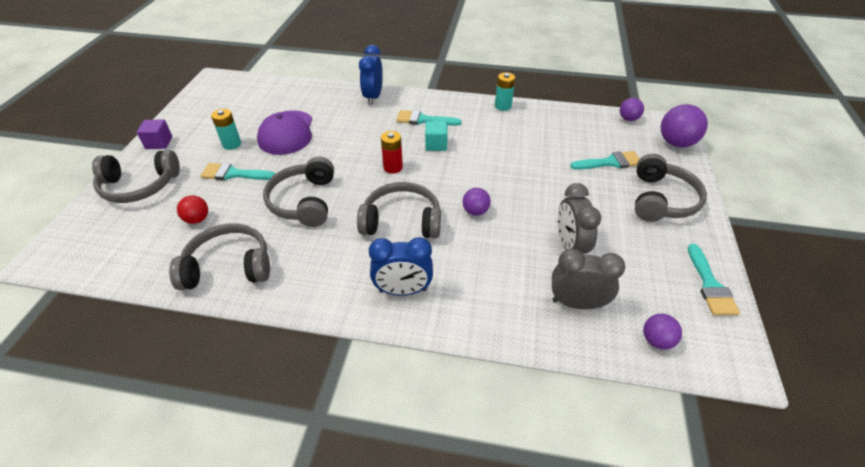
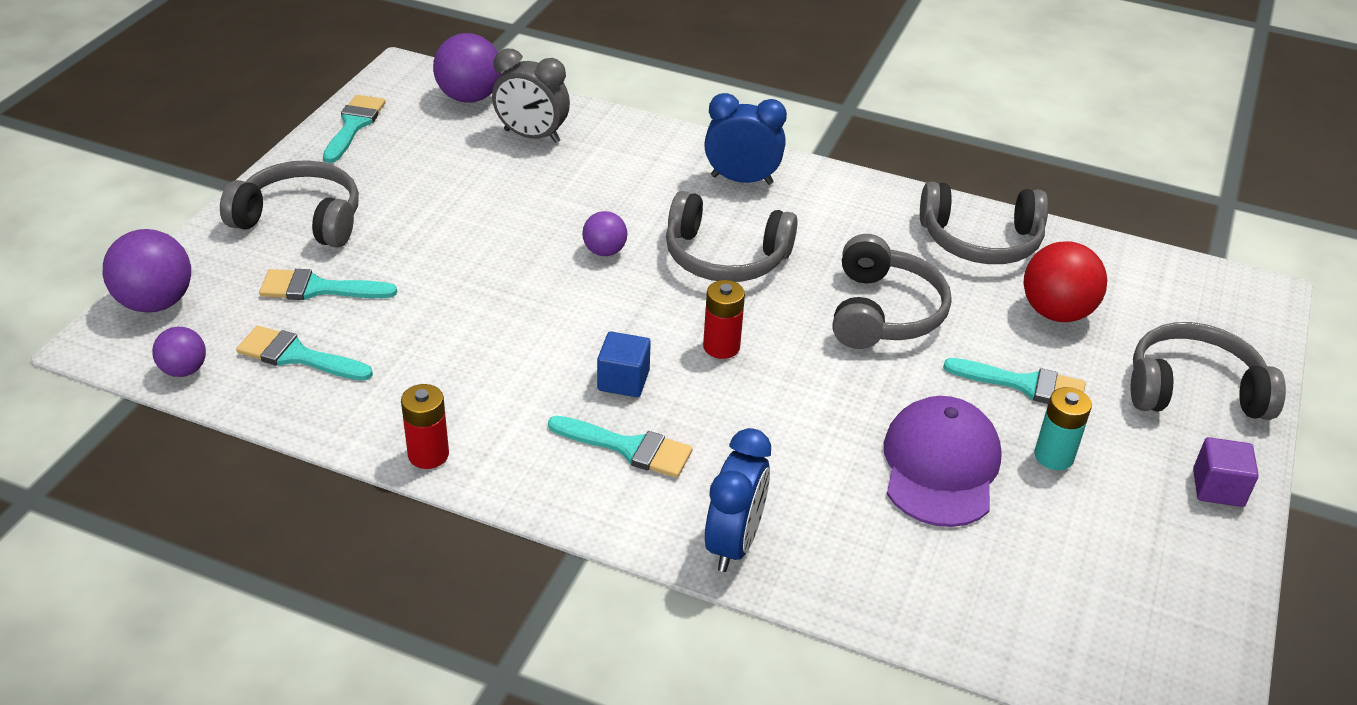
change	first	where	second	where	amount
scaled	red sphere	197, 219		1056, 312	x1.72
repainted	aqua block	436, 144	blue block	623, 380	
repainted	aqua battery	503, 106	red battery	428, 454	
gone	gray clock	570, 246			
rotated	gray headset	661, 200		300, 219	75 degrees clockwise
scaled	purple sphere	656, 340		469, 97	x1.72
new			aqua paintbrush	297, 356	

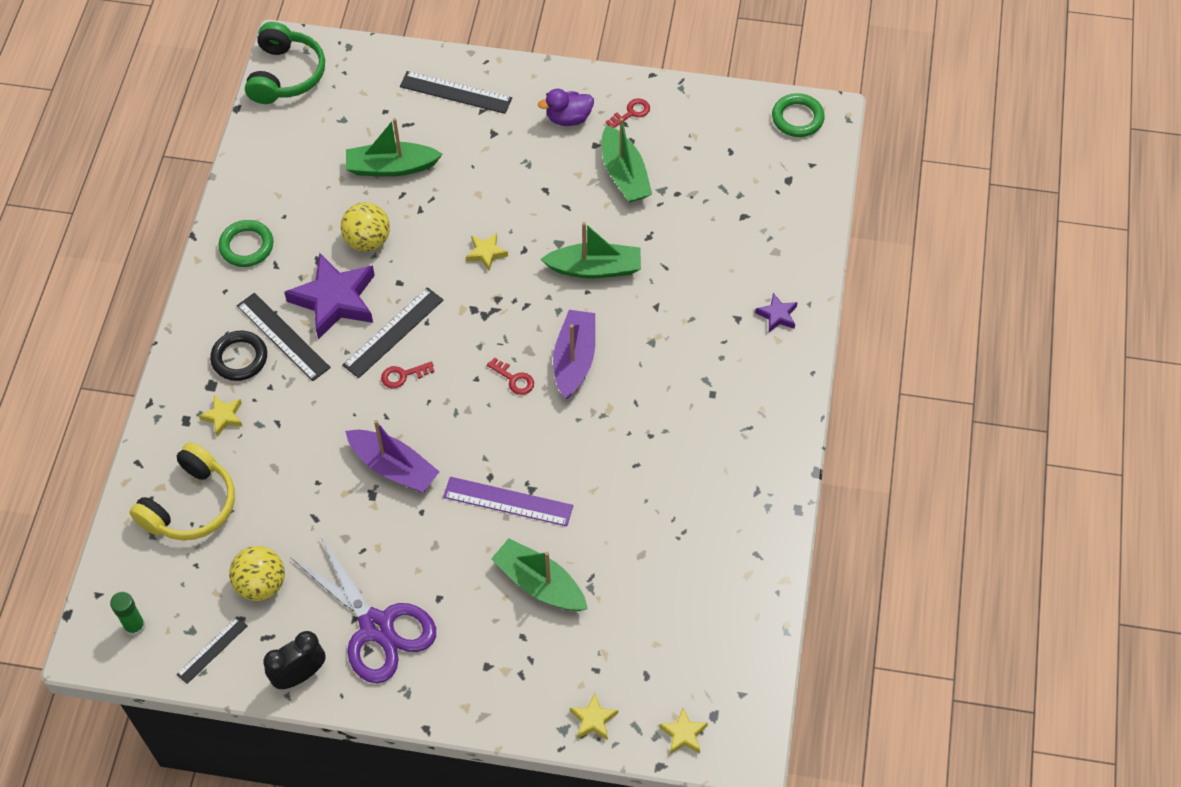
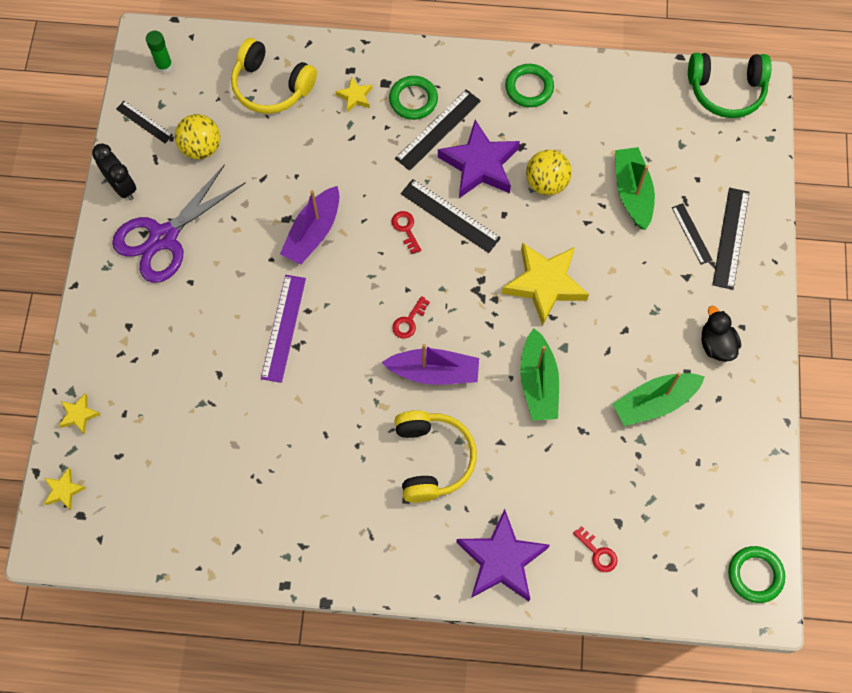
change	first	where	second	where	amount
repainted	black hoop	239, 358	green hoop	413, 100	
scaled	bright yellow star	486, 253		544, 284	x2.15
gone	green boat	539, 583			
repainted	purple toy duck	568, 118	black toy duck	716, 344	
shifted	red latchkey	631, 113		597, 552	
scaled	purple star	777, 315		501, 560	x2.15
new			bright yellow headset	432, 459	
new			black ruler	691, 233	

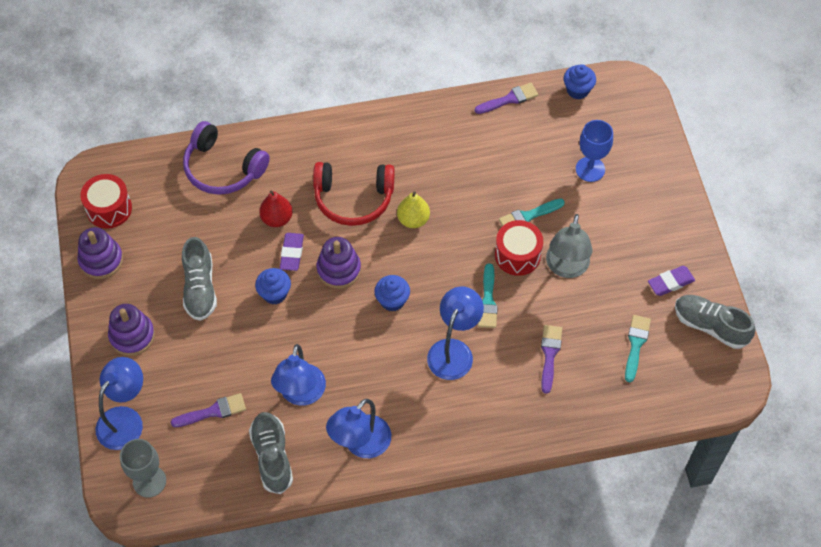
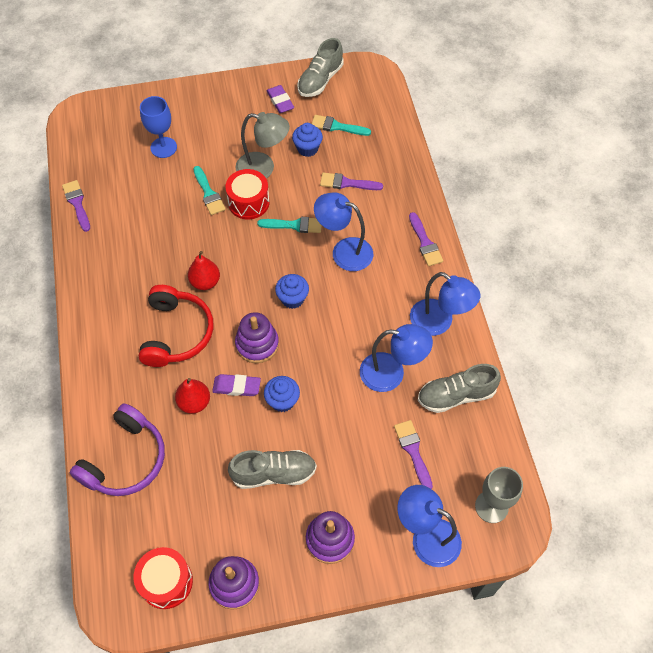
change	first	where	second	where	amount
repainted	bright yellow toy pear	413, 220	red toy pear	205, 282	
shifted	blue fairy cake	577, 90		307, 149	
new			purple paintbrush	425, 242	

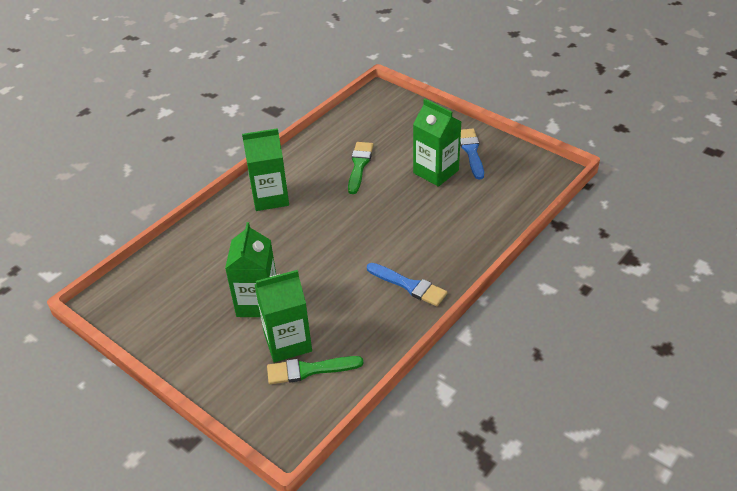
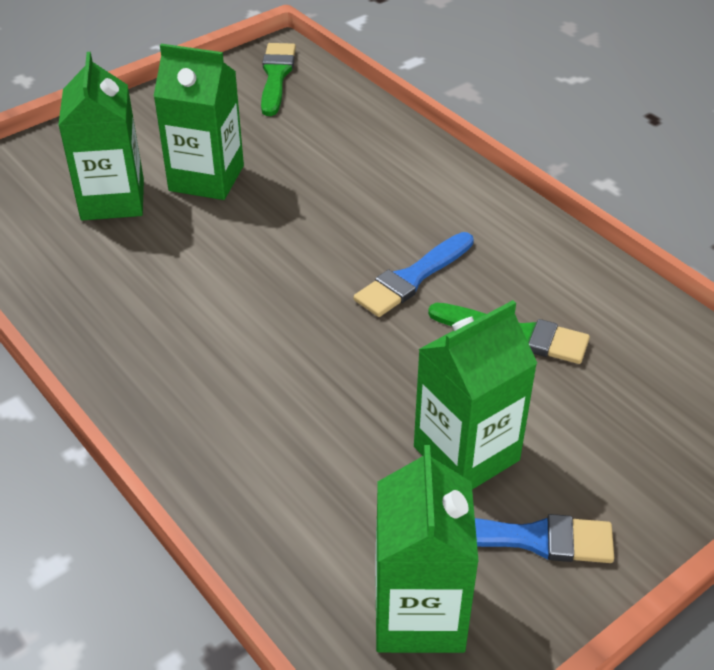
change	first	where	second	where	amount
shifted	green milk carton	270, 197		419, 613	
shifted	green paintbrush	309, 370		276, 76	
shifted	blue paintbrush	409, 285		412, 278	

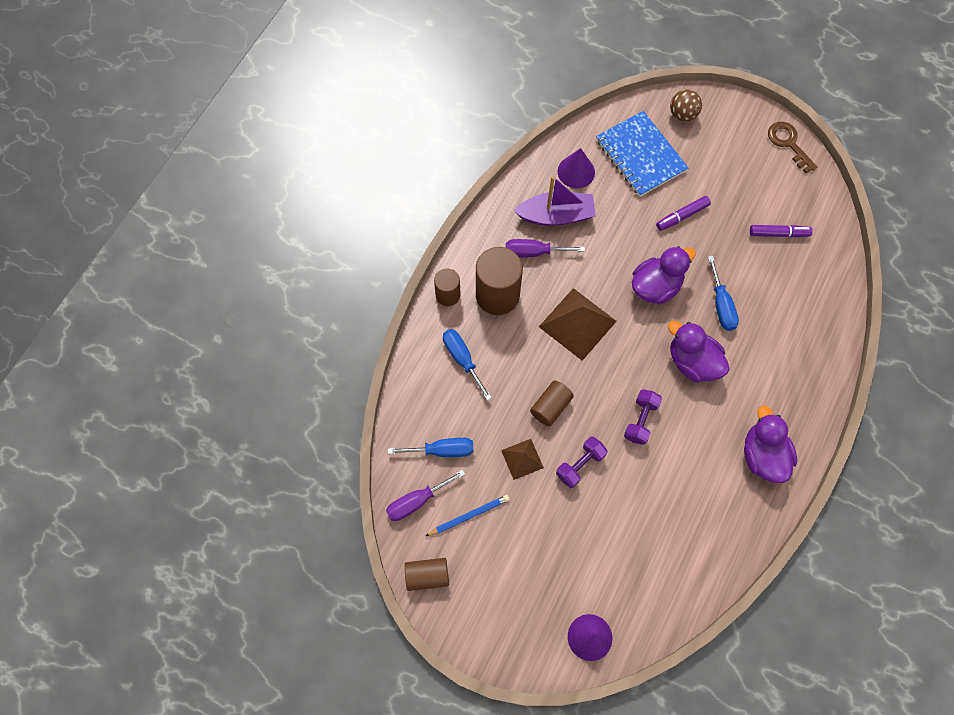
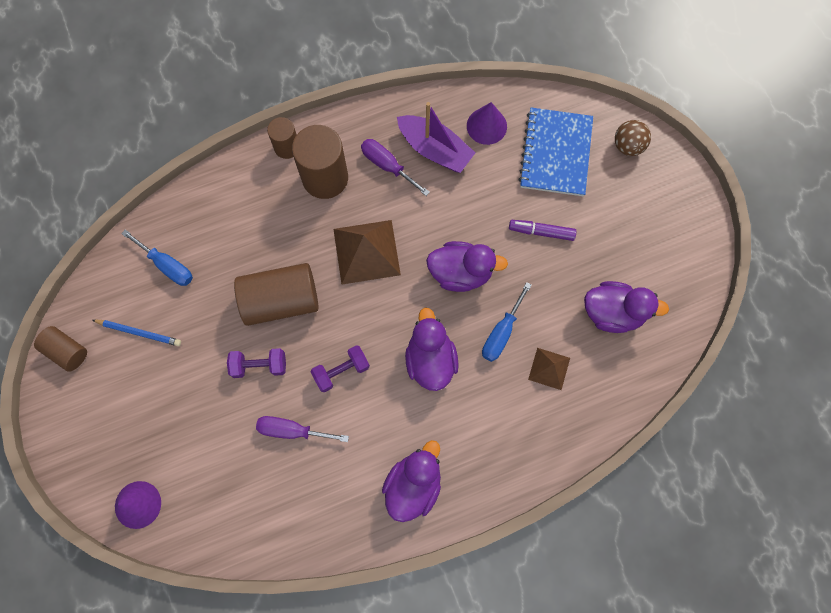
change	first	where	second	where	amount
shifted	purple screwdriver	416, 501		292, 430	
gone	blue screwdriver	462, 359			
shifted	dark brown solid pyramid	522, 459		549, 368	
scaled	dark brown cylinder shape	551, 407		281, 301	x1.77
swapped	purple marker pen	778, 233	purple toy duck	613, 313	
gone	dark brown latchkey	788, 144			

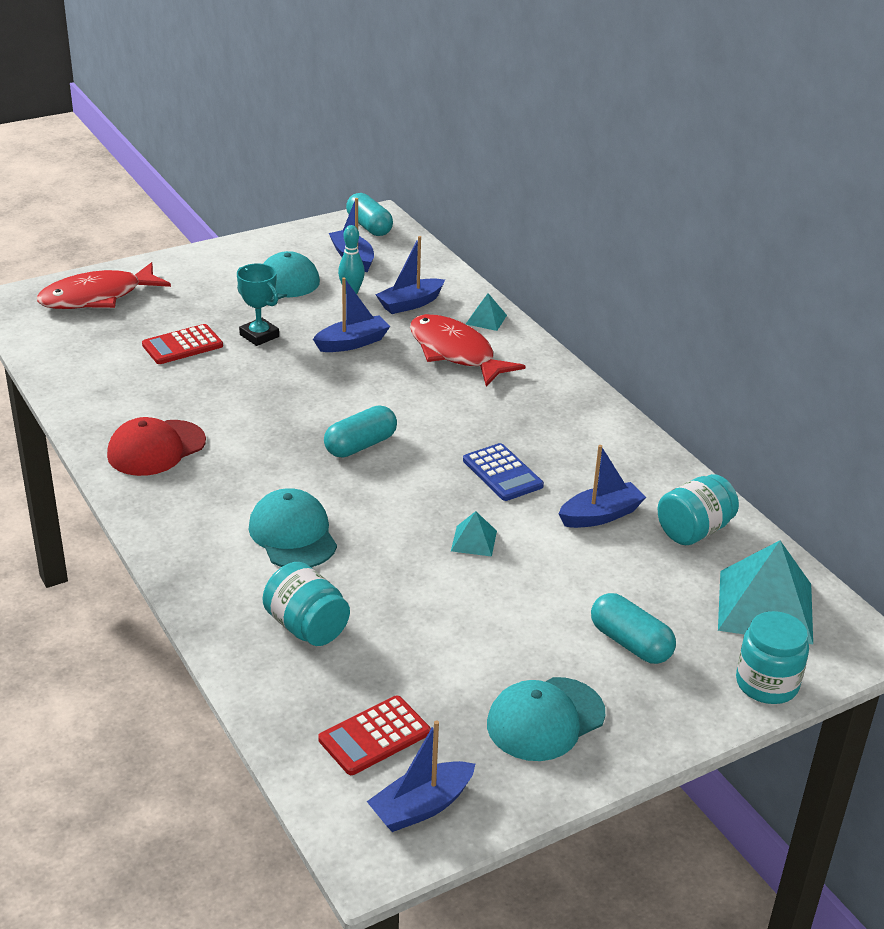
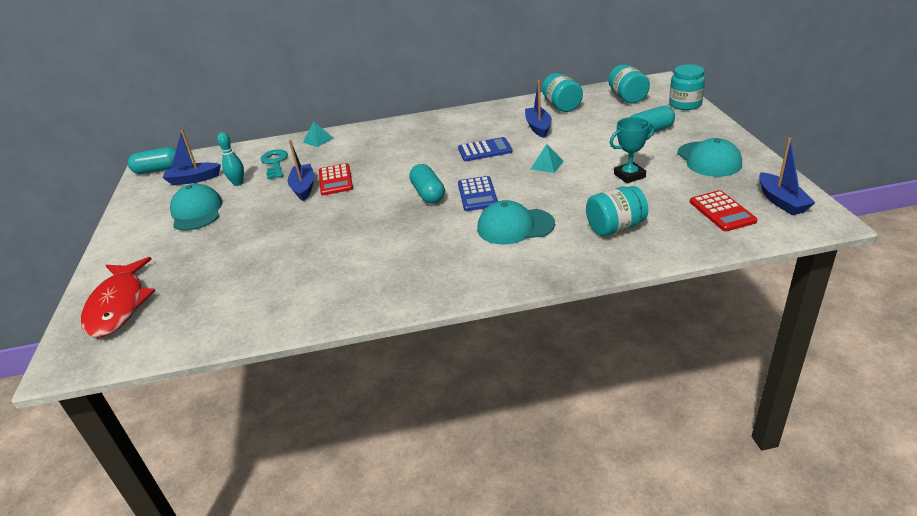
change	first	where	second	where	amount
gone	red baseball cap	156, 448			
shifted	red calculator	182, 345		335, 180	
shifted	aqua award cup	259, 336		629, 176	
swapped	blue boat	410, 304	aqua latchkey	275, 163	
gone	red fish	455, 353			
swapped	aqua solid pyramid	765, 606	aqua preserve jar	627, 98	
new			blue calculator	477, 194	

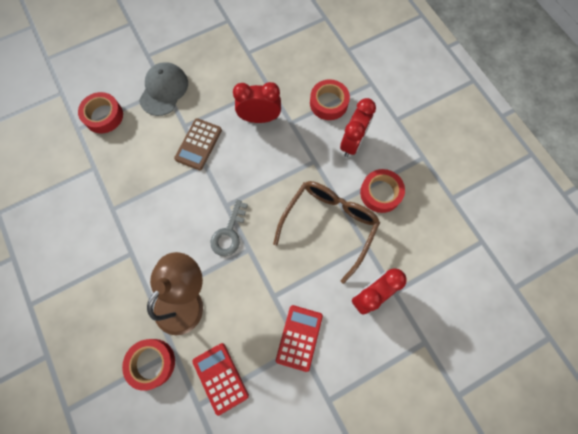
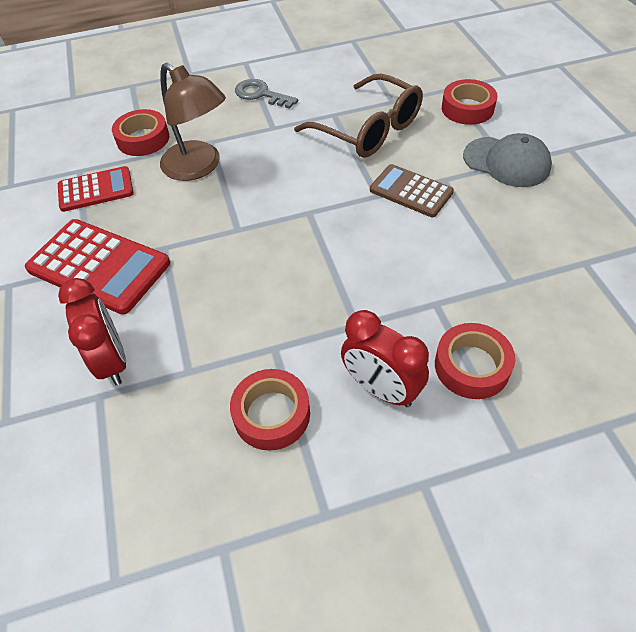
change	first	where	second	where	amount
shifted	gray latchkey	229, 233		261, 94	
gone	red clock	260, 118			
shifted	dark brown eyeglasses	329, 224		369, 130	
scaled	red calculator	299, 337		99, 266	x1.61

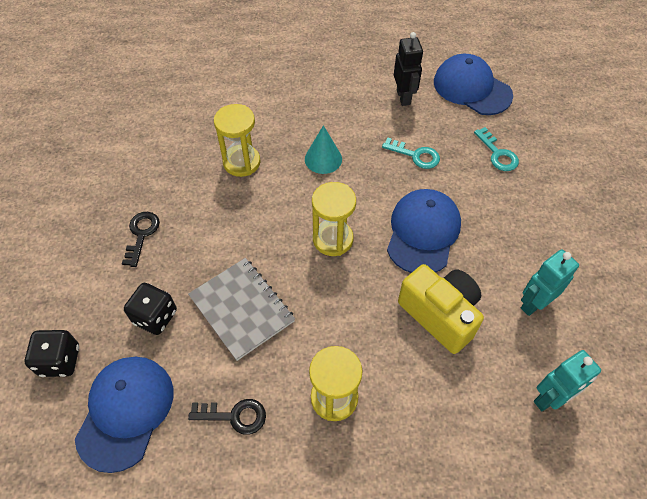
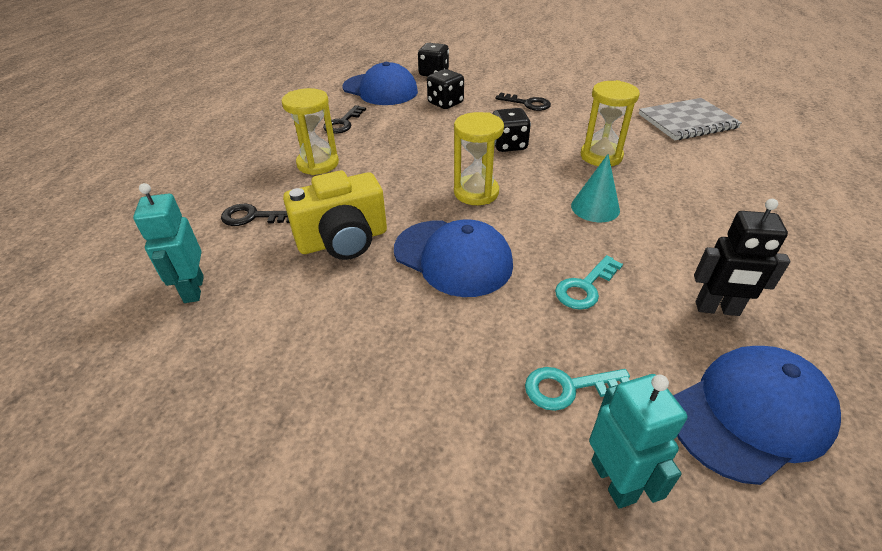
change	first	where	second	where	amount
shifted	gray notebook	242, 309		687, 121	
shifted	aqua robot	533, 304		613, 480	
new			black latchkey	253, 217	
new			black die	508, 145	

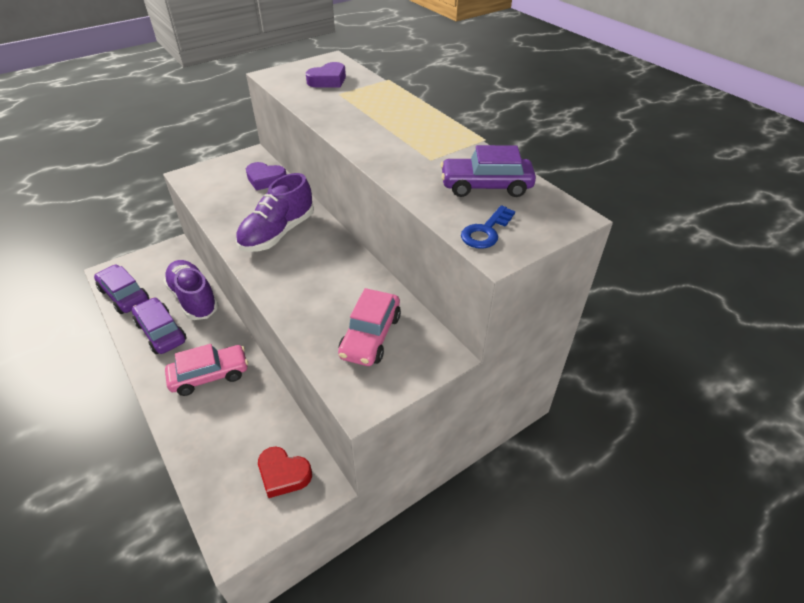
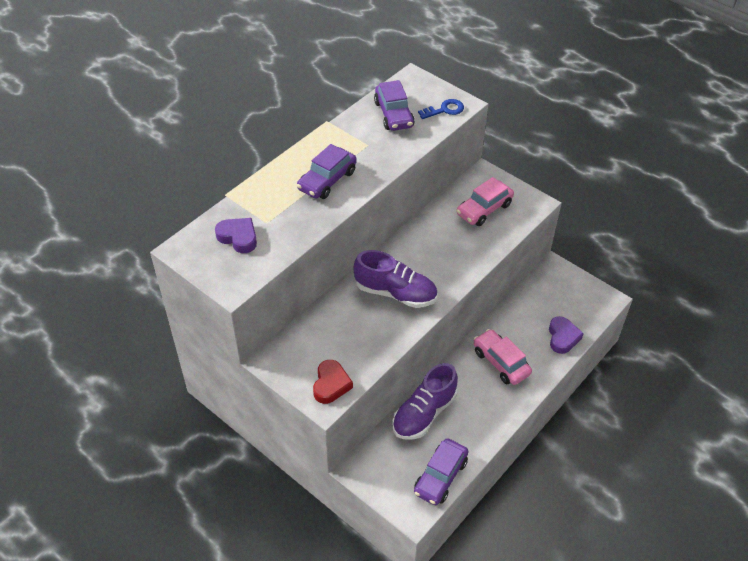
change	first	where	second	where	amount
shifted	purple automobile	161, 332		327, 180	
shifted	purple heart shape	265, 179		562, 337	
shifted	red heart shape	283, 474		331, 384	
rotated	rosy automobile	371, 336		484, 209	135 degrees clockwise
rotated	blue latchkey	486, 231		445, 110	45 degrees counterclockwise

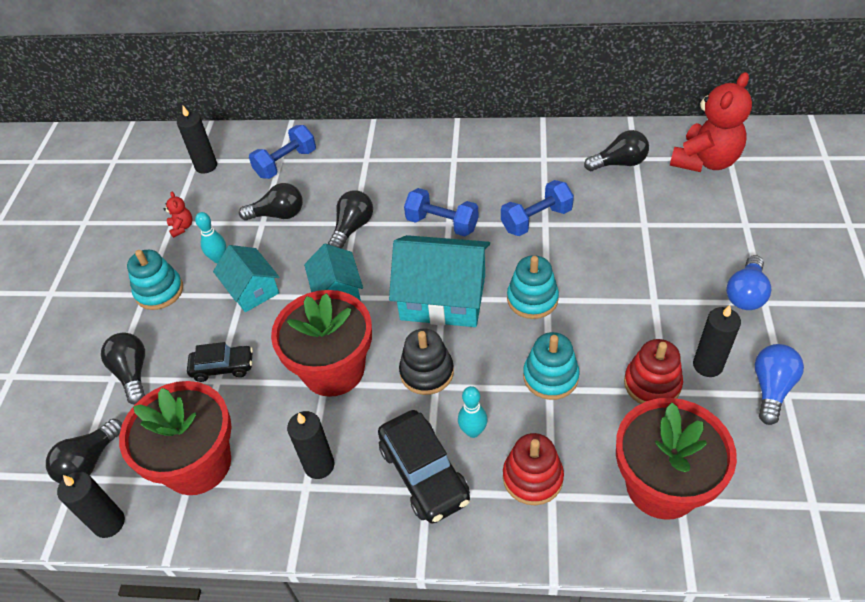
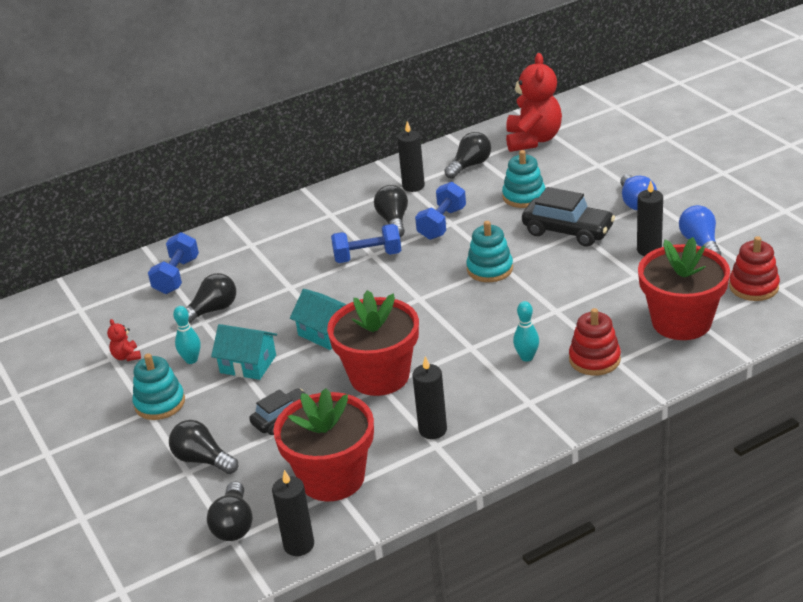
change	first	where	second	where	amount
rotated	red stuffed bear	182, 227		126, 356	150 degrees counterclockwise
shifted	black candle	206, 166		413, 186	
shifted	black bulb	352, 228		393, 221	
shifted	black automobile	424, 474		567, 231	
gone	aqua toy house	443, 297			
gone	black ring stacker	427, 372			
shifted	aqua ring stacker	550, 376		524, 196	
shifted	red ring stacker	652, 384		753, 287	

